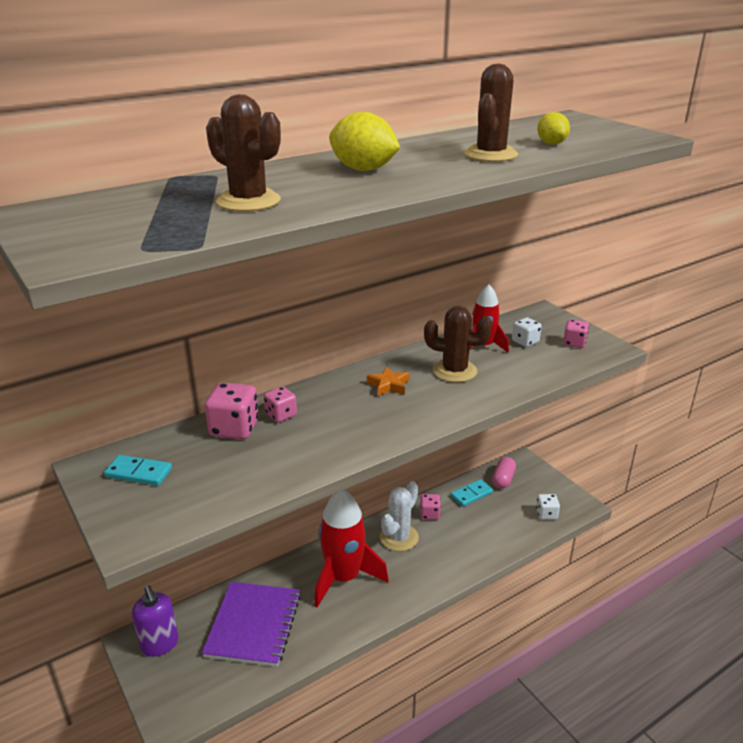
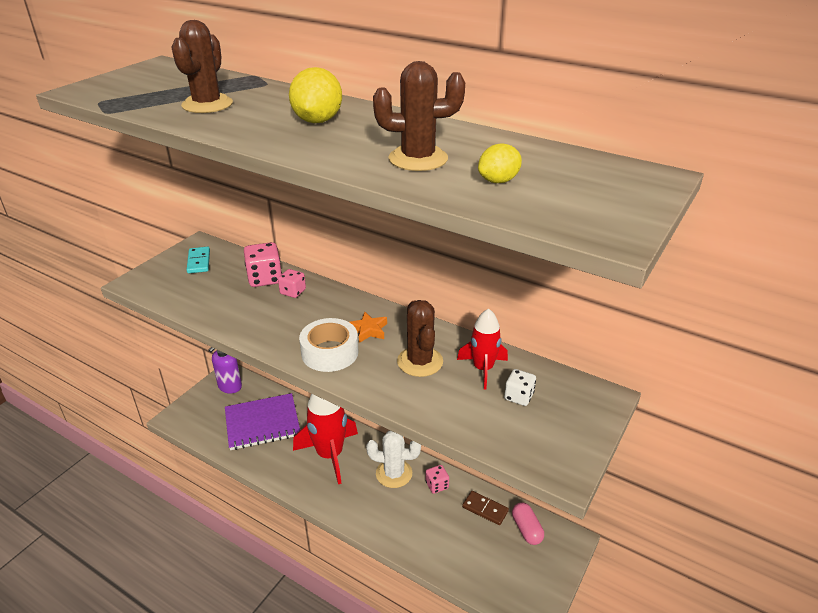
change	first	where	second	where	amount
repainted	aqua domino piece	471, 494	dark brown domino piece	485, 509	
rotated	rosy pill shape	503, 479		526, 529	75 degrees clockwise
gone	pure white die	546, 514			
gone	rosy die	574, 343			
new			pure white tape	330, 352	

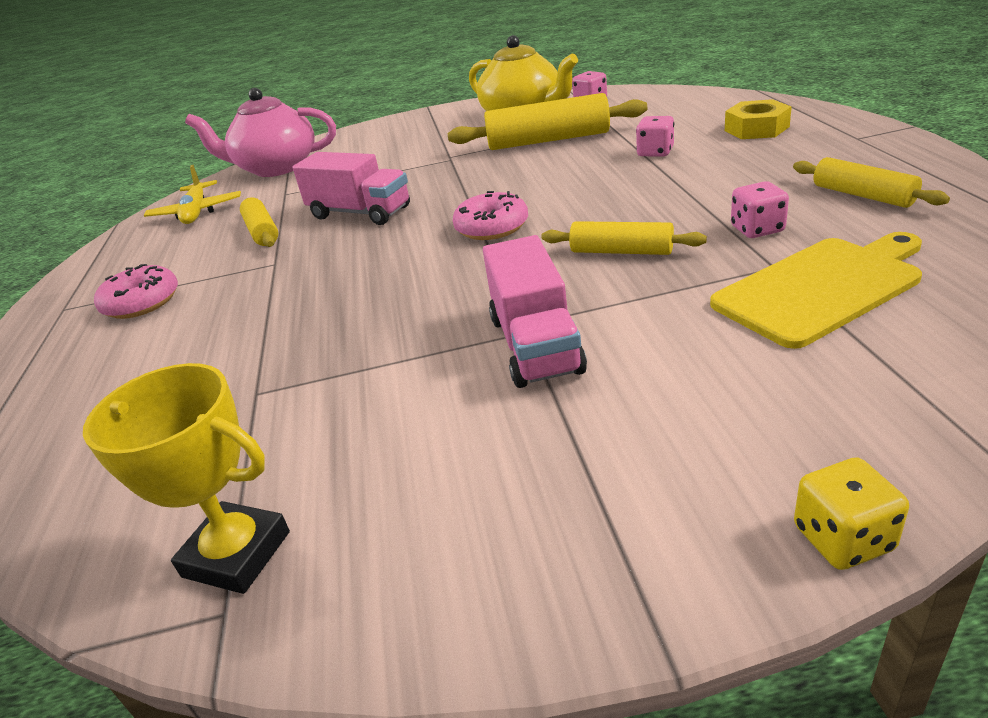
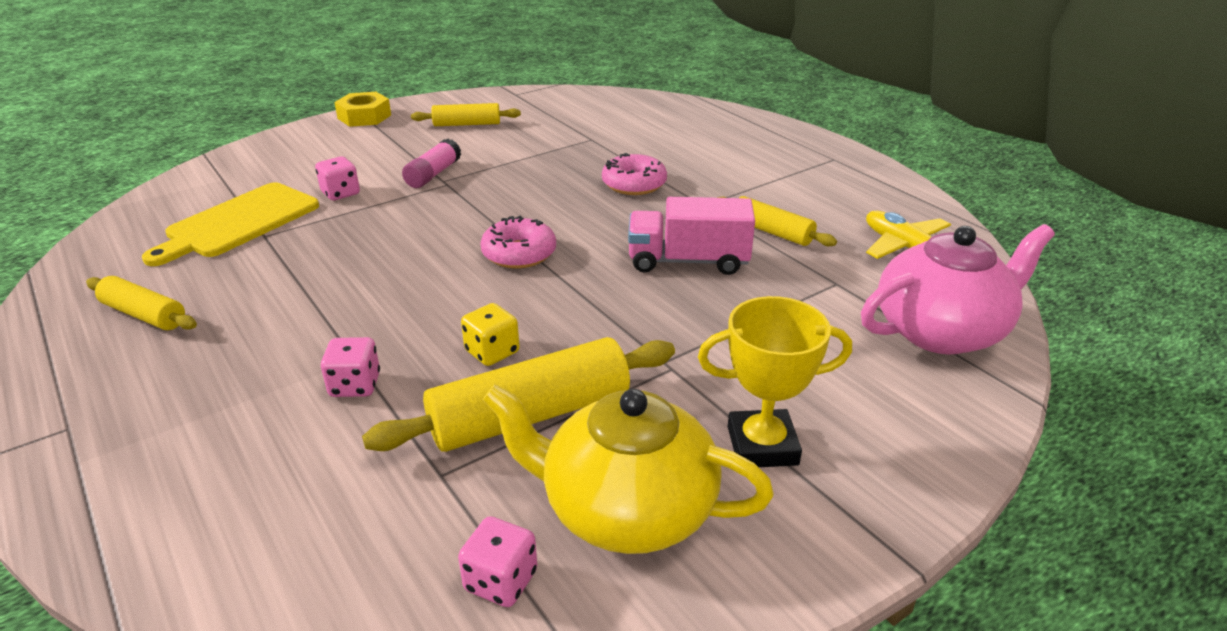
change	first	where	second	where	amount
shifted	bright yellow award cup	237, 554		762, 445	
shifted	rosy glazed donut	142, 302		634, 184	
swapped	rosy lorry	535, 344	rosy stick of glue	433, 174	
shifted	bright yellow pastry roller	621, 251		467, 124	
shifted	bright yellow nut	756, 129		364, 117	
shifted	rosy die	757, 229		340, 193	
shifted	bright yellow die	843, 538		492, 352	

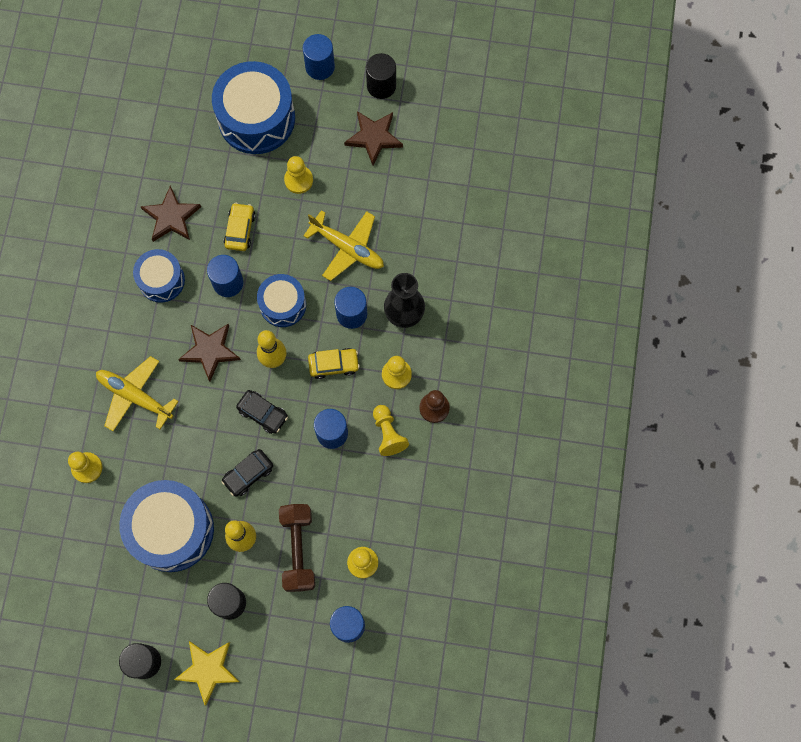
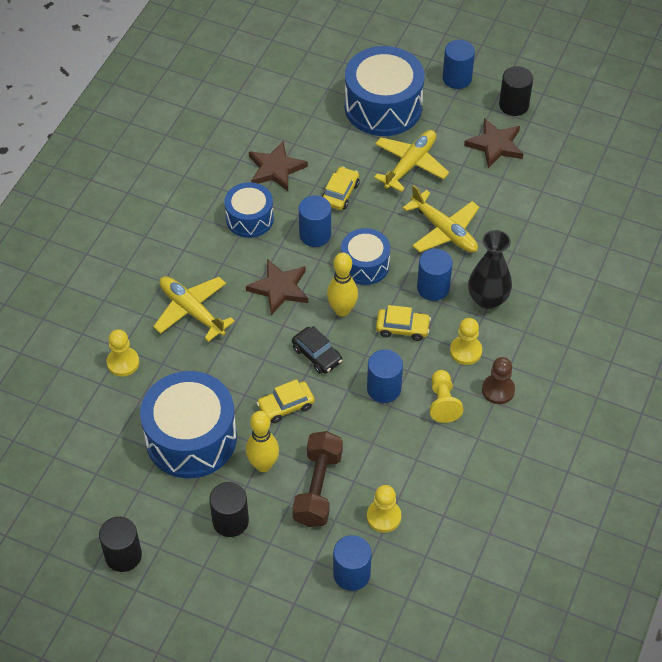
change	first	where	second	where	amount
gone	bright yellow star	208, 670			
repainted	black automobile	248, 474	bright yellow automobile	286, 406	
swapped	bright yellow chess pawn	298, 180	bright yellow toy plane	410, 164	

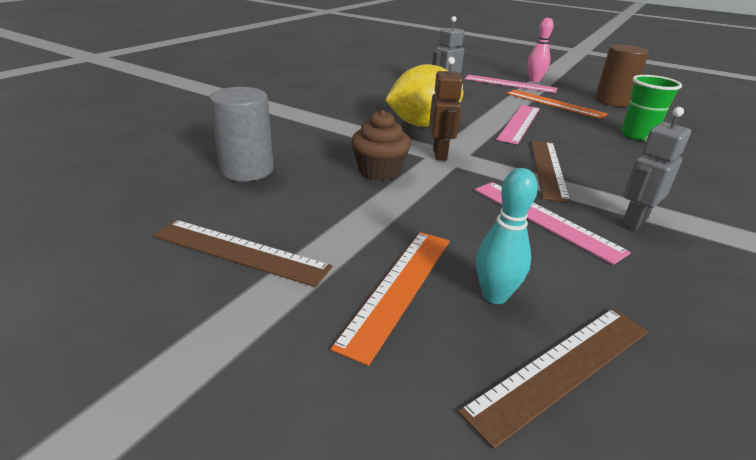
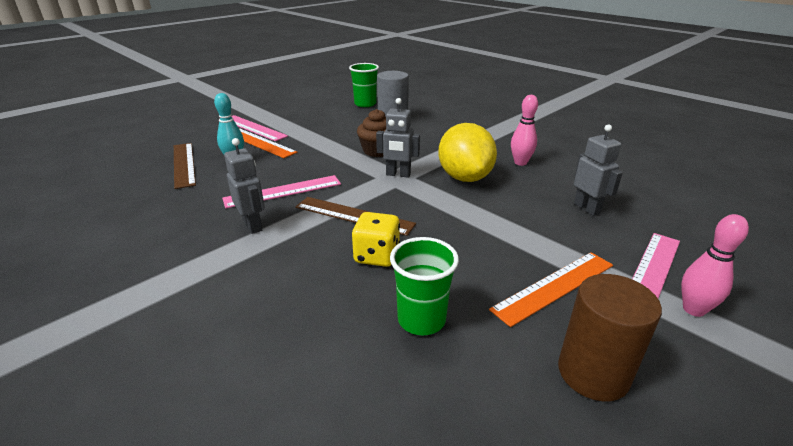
change	first	where	second	where	amount
gone	dark brown ruler	239, 251			
repainted	dark brown robot	440, 154	gray robot	398, 174	
shifted	rosy ruler	519, 123		253, 128	
new			green cup	365, 104	
new			bright yellow die	377, 256	
new			rosy bowling pin	520, 163	

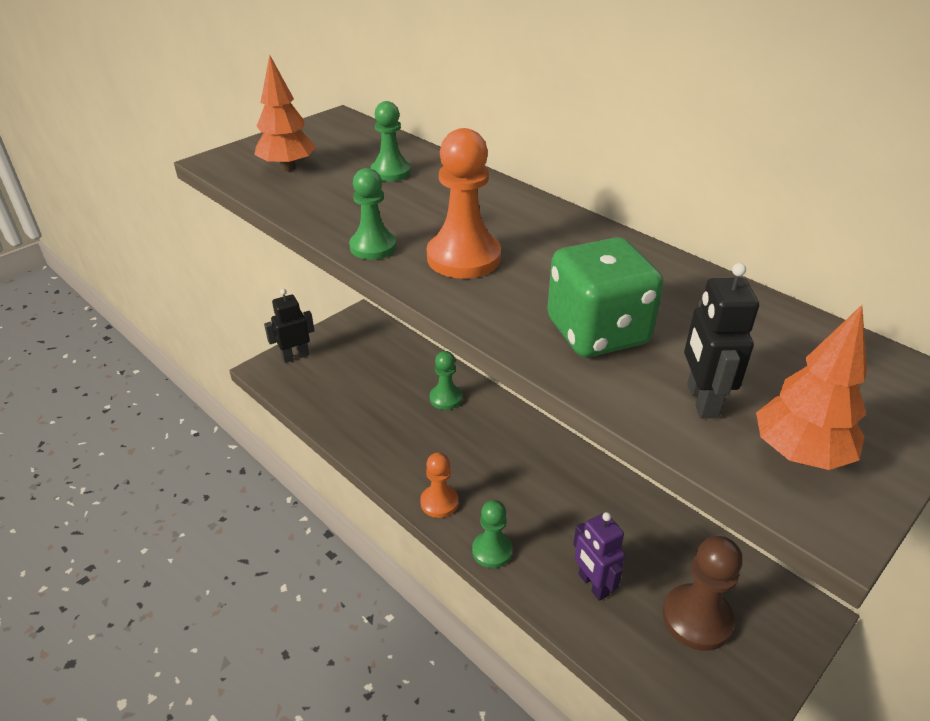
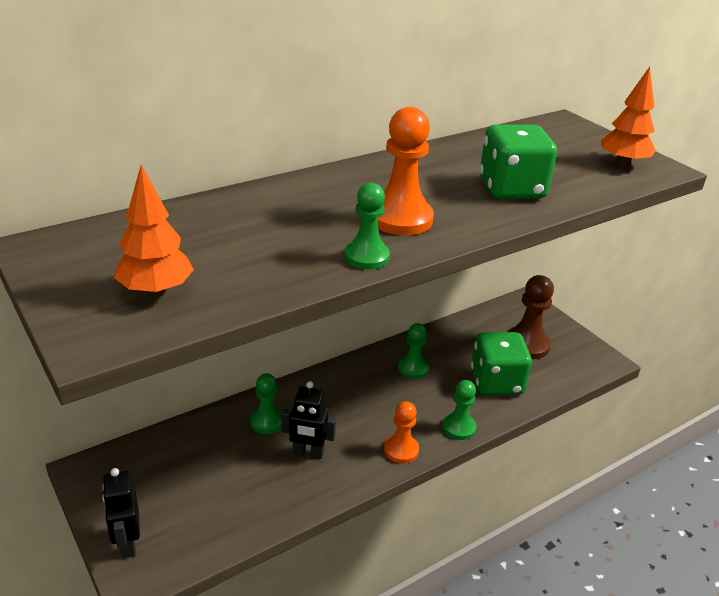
change	first	where	second	where	amount
shifted	green chess pawn	391, 172		413, 368	
swapped	purple robot	593, 585	green die	496, 382	
shifted	black robot	701, 401		308, 453	

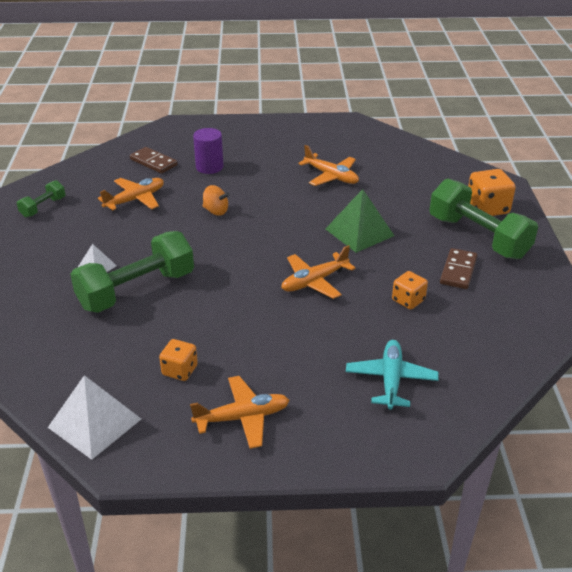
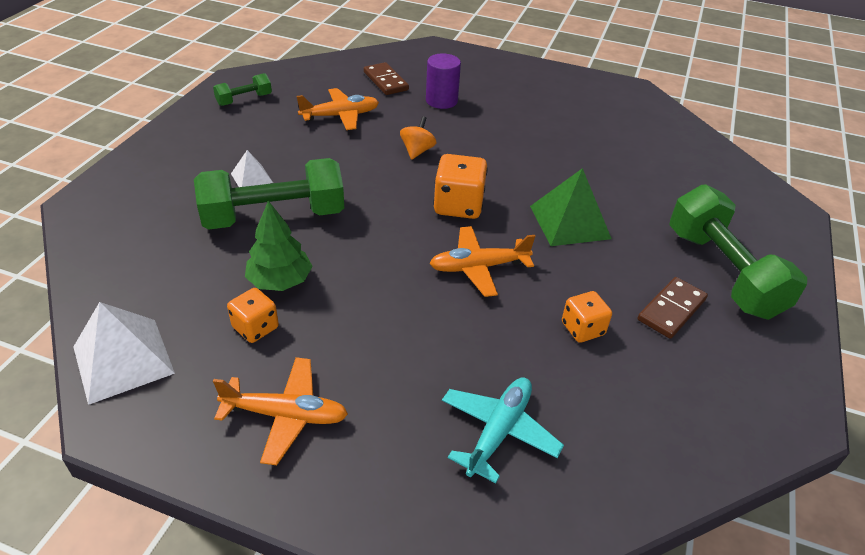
change	first	where	second	where	amount
rotated	bright orange spinning top	216, 211		417, 151	120 degrees counterclockwise
gone	bright orange toy plane	331, 176			
shifted	bright orange die	487, 208		458, 206	
new			green tree	280, 281	

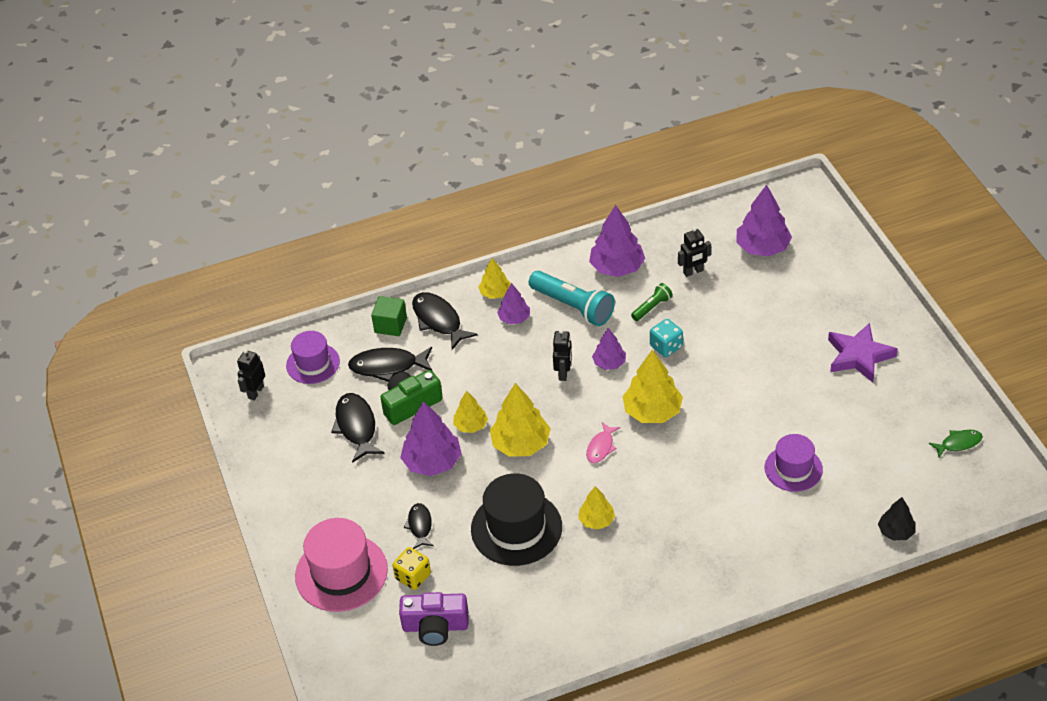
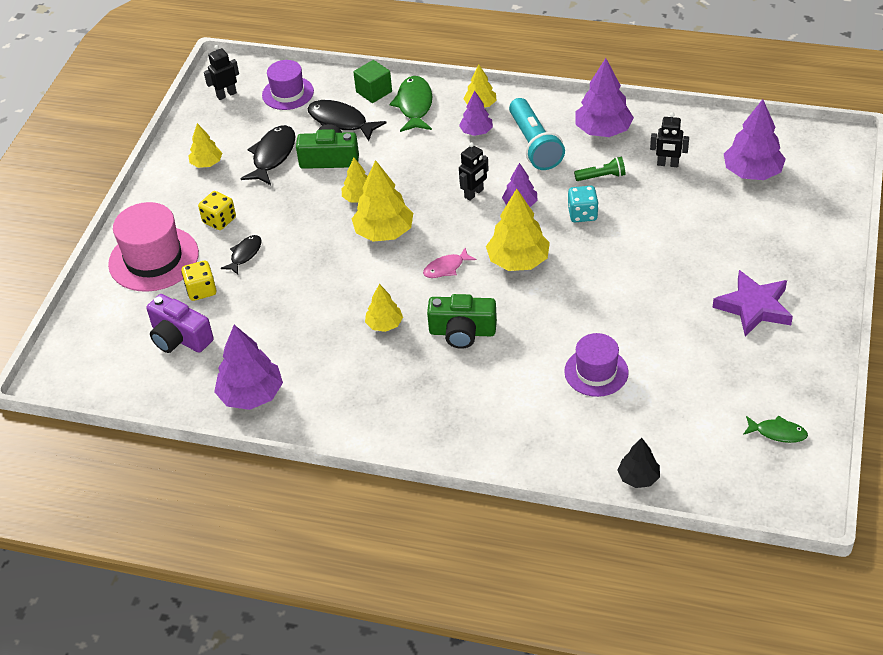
change	first	where	second	where	amount
shifted	purple tree	432, 462		251, 395	
repainted	black fish	438, 320	green fish	414, 105	
gone	black top hat	516, 528			
new			bright yellow tree	206, 163	
new			bright yellow die	219, 220	
new			green camera	462, 332	

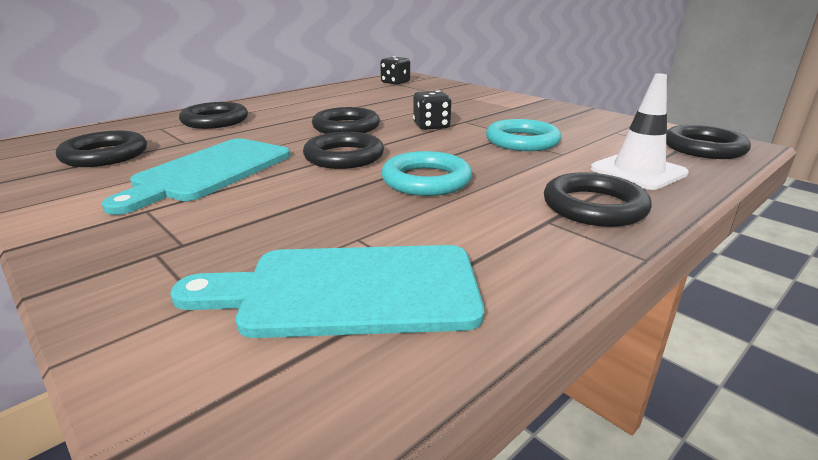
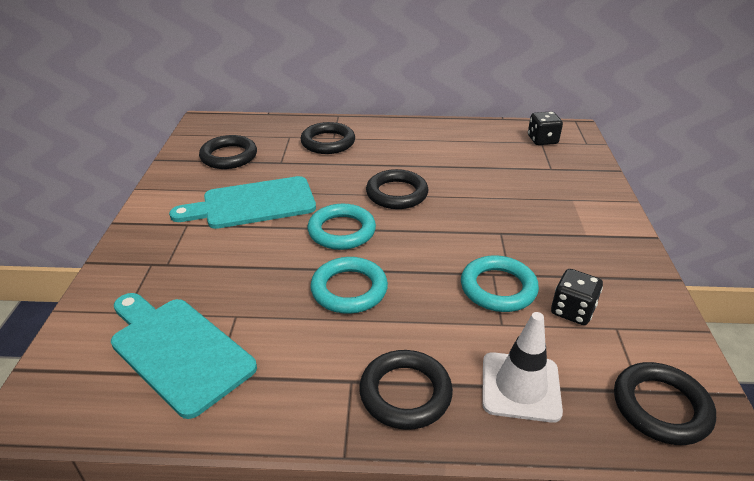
change	first	where	second	where	amount
repainted	black hoop	344, 156	aqua hoop	341, 231	
shifted	black die	431, 126		572, 311	

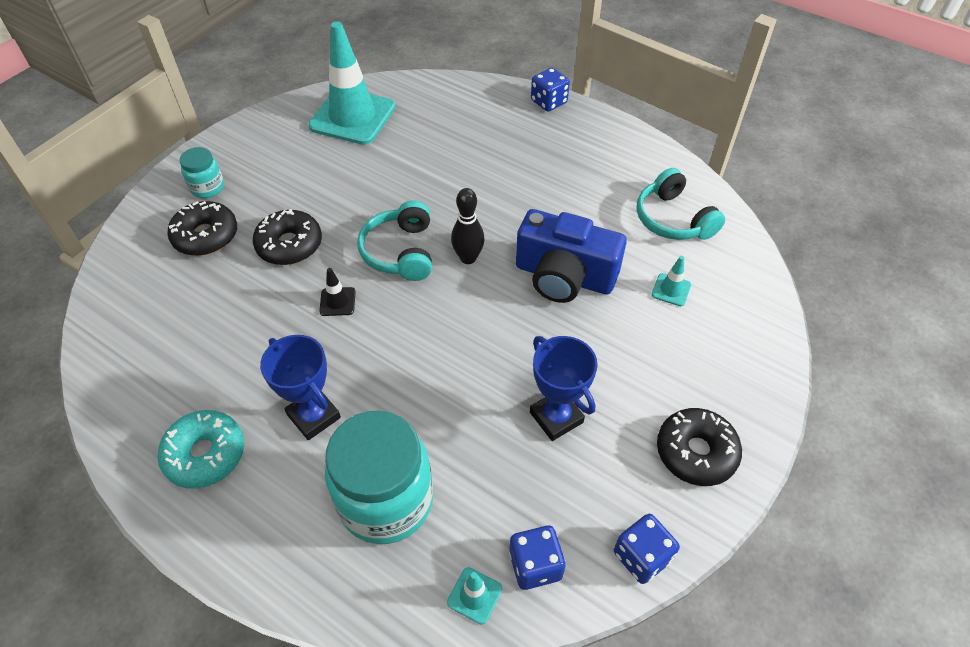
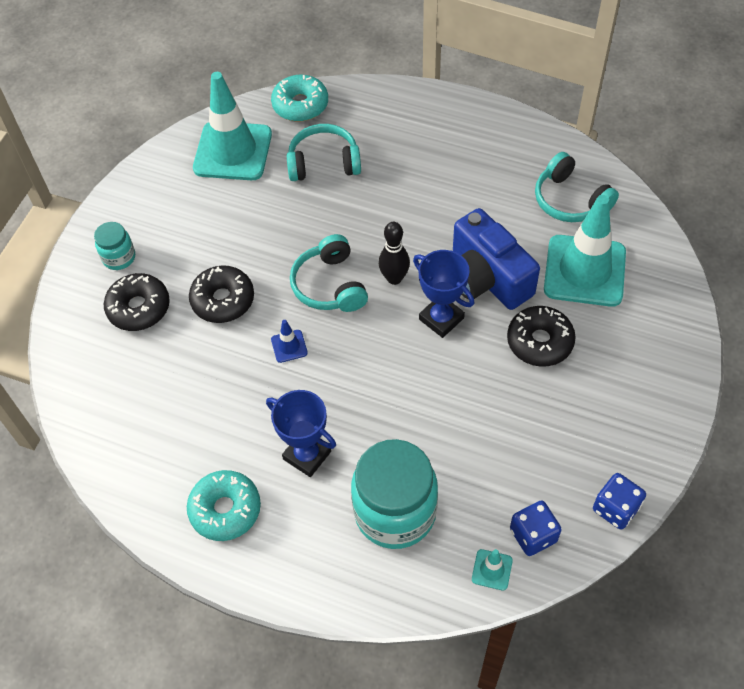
change	first	where	second	where	amount
repainted	black traffic cone	337, 302	blue traffic cone	289, 346	
rotated	blue camera	564, 276		486, 278	45 degrees clockwise
shifted	blue award cup	556, 417		441, 319	
gone	blue die	548, 102			
scaled	aqua traffic cone	671, 290		584, 271	x2.50
shifted	black glazed donut	696, 452		539, 342	
new			aqua glazed donut	300, 105	
new			aqua headset	324, 162	

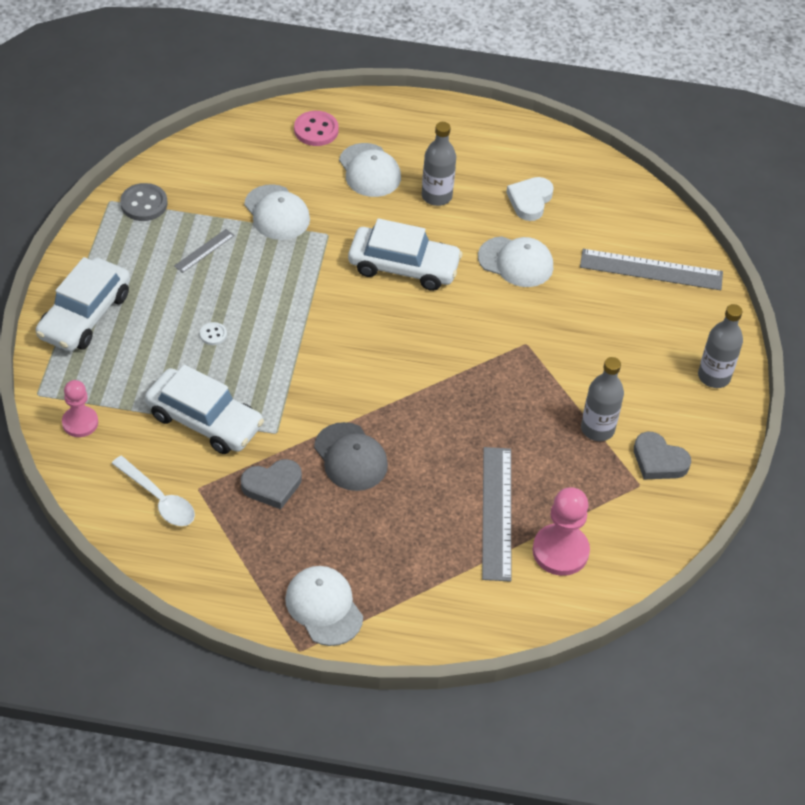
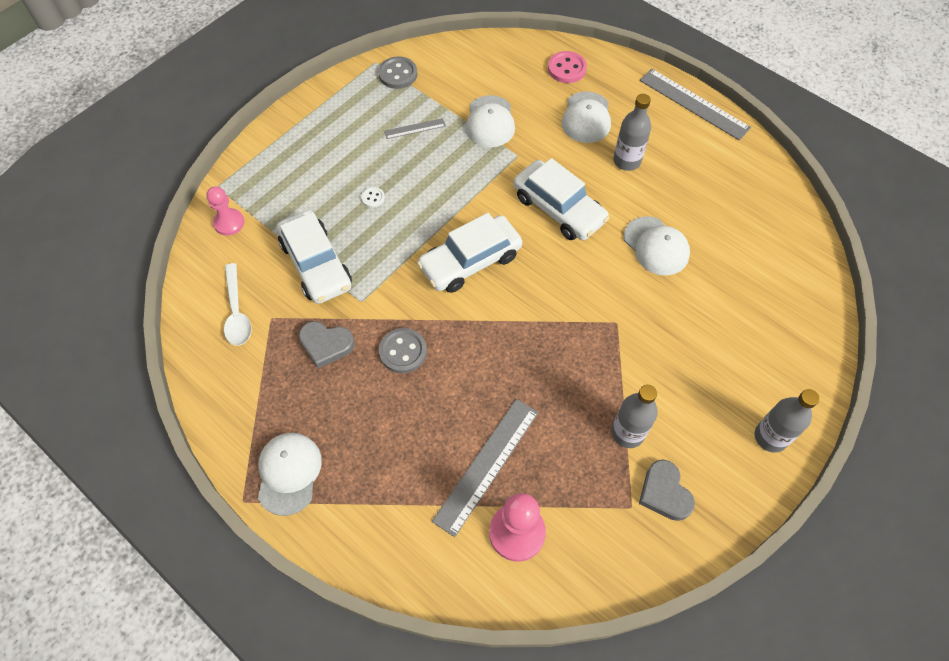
change	first	where	second	where	amount
shifted	pure white automobile	85, 315		470, 261	
swapped	gray baseball cap	350, 457	gray sewing button	403, 351	
gone	pure white heart shape	530, 201			
shifted	gray ruler	651, 270		694, 104	

